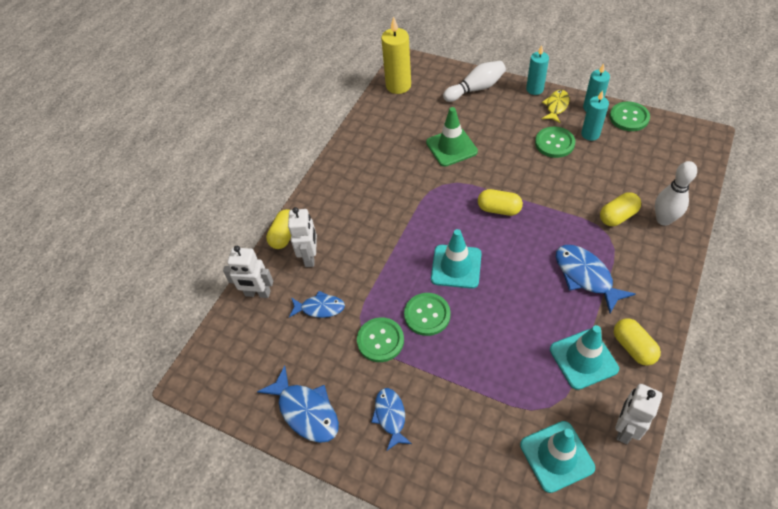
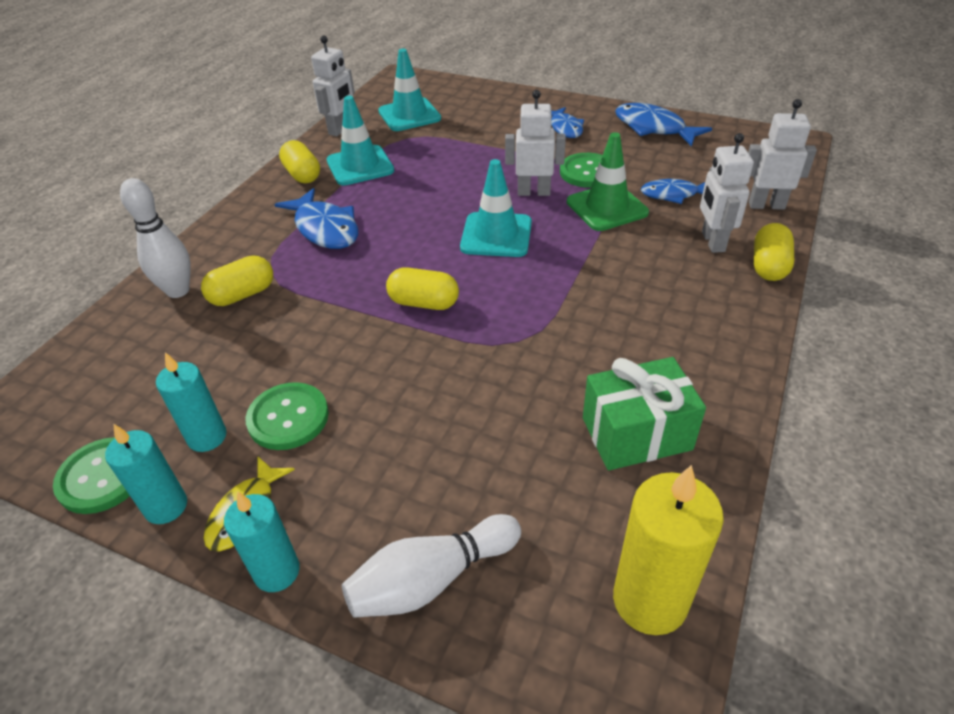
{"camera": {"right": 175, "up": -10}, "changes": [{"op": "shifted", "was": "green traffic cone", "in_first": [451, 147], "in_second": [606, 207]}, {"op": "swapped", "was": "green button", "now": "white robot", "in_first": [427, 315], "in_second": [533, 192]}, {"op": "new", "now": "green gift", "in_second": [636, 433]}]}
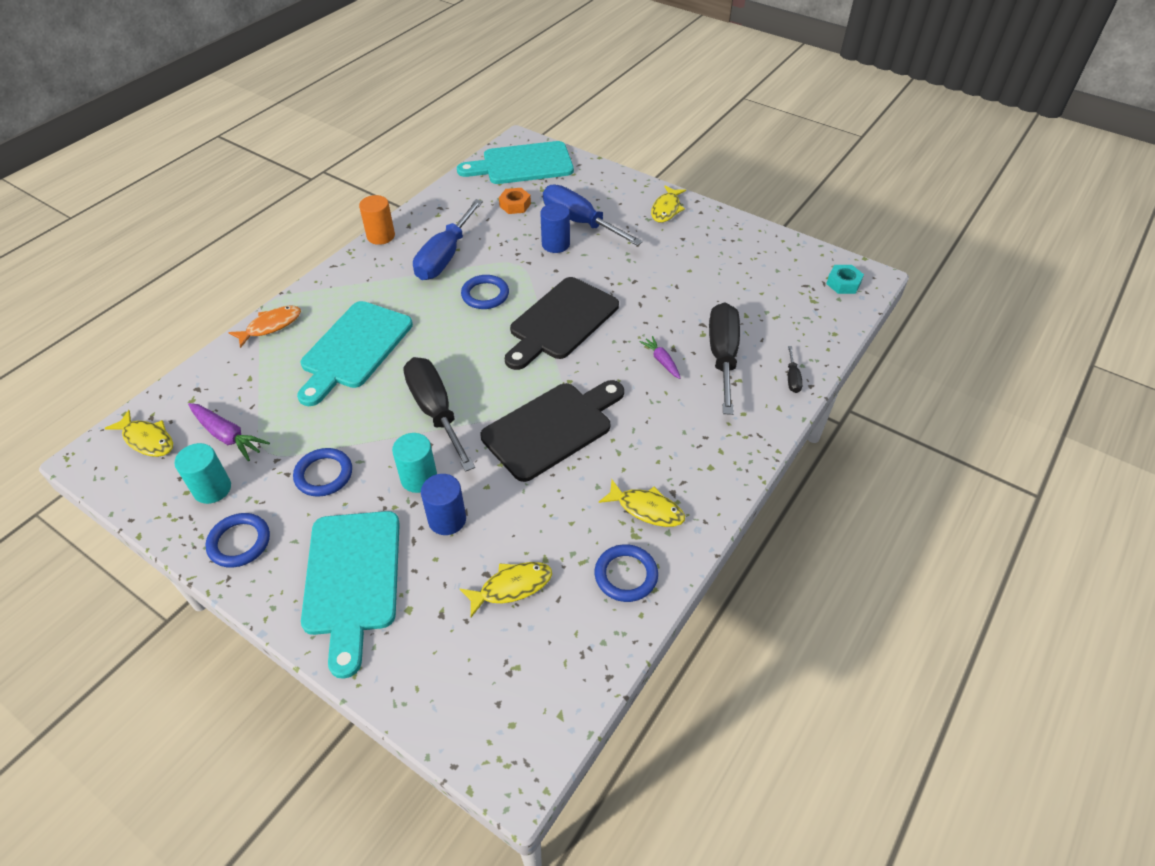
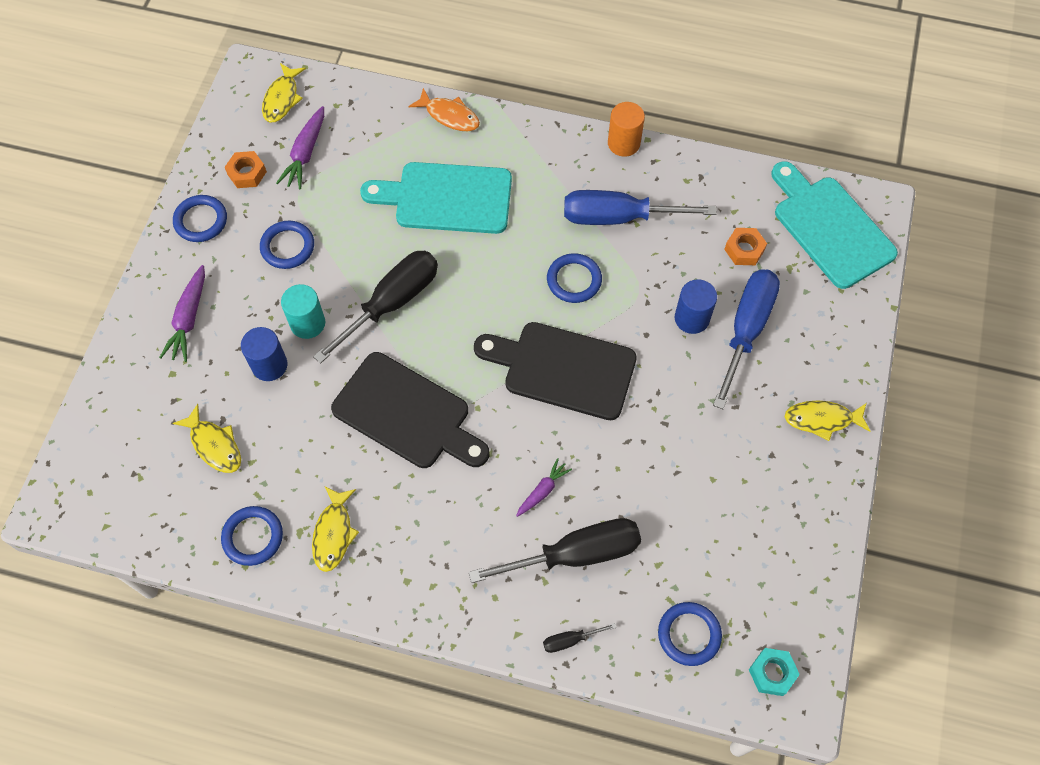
{"camera": {"right": 70, "up": 15}, "changes": [{"op": "swapped", "was": "turquoise cylinder", "now": "orange nut", "in_first": [212, 489], "in_second": [247, 173]}, {"op": "swapped", "was": "turquoise cutting board", "now": "purple carrot", "in_first": [352, 579], "in_second": [189, 319]}, {"op": "new", "now": "blue ring", "in_second": [689, 634]}]}
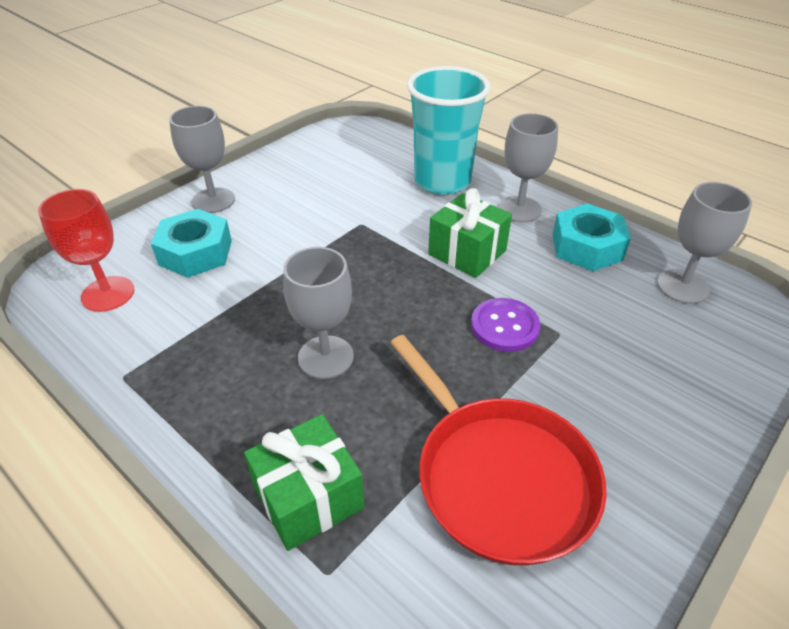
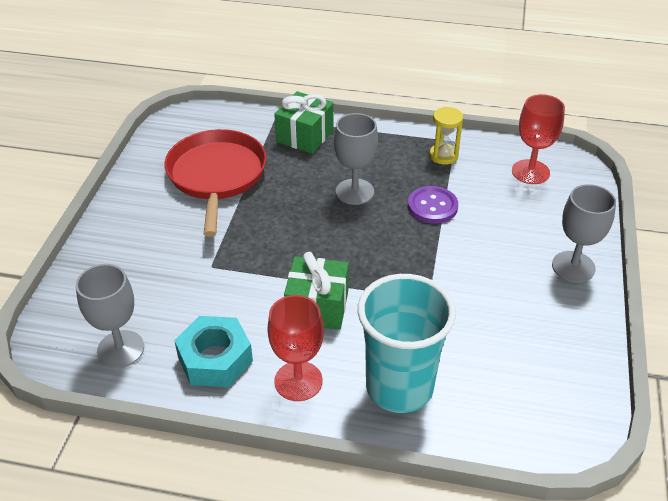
{"camera": {"right": 150, "up": 0}, "changes": [{"op": "repainted", "was": "grey goblet", "now": "red goblet", "in_first": [519, 209], "in_second": [298, 381]}, {"op": "gone", "was": "turquoise nut", "in_first": [195, 252]}, {"op": "shifted", "was": "purple button", "in_first": [504, 326], "in_second": [432, 206]}, {"op": "rotated", "was": "red pan", "in_first": [499, 476], "in_second": [216, 176], "clockwise": 60}, {"op": "new", "now": "yellow hourglass", "in_second": [443, 156]}]}
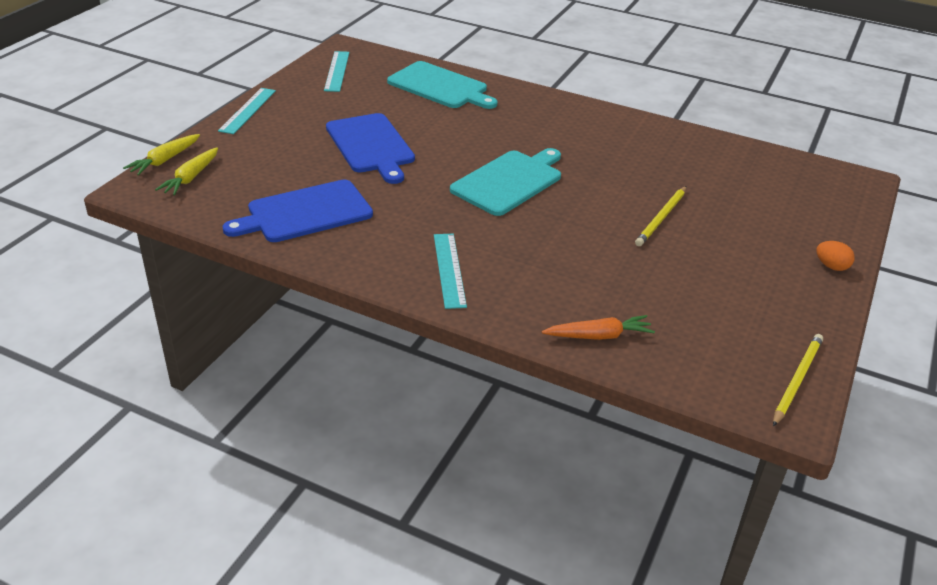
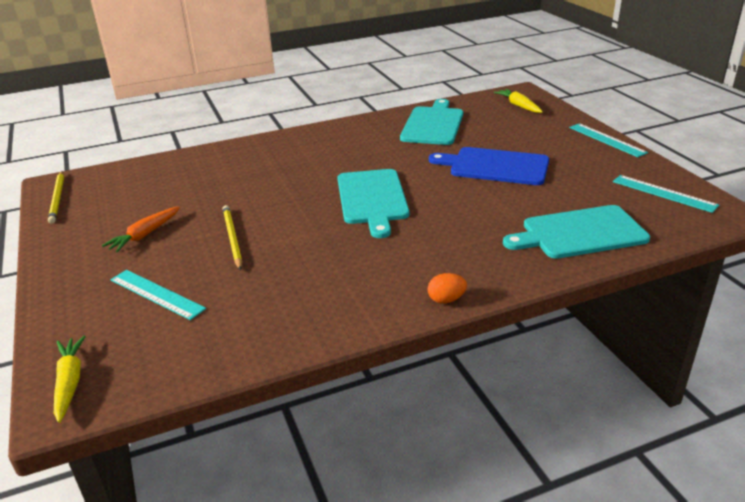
{"camera": {"right": 135, "up": -5}, "changes": [{"op": "shifted", "was": "yellow carrot", "in_first": [165, 160], "in_second": [70, 382]}, {"op": "repainted", "was": "blue cutting board", "now": "turquoise cutting board", "in_first": [305, 213], "in_second": [433, 124]}, {"op": "shifted", "was": "turquoise ruler", "in_first": [449, 269], "in_second": [156, 294]}, {"op": "shifted", "was": "orange egg", "in_first": [831, 266], "in_second": [446, 300]}, {"op": "shifted", "was": "orange carrot", "in_first": [598, 336], "in_second": [145, 235]}]}
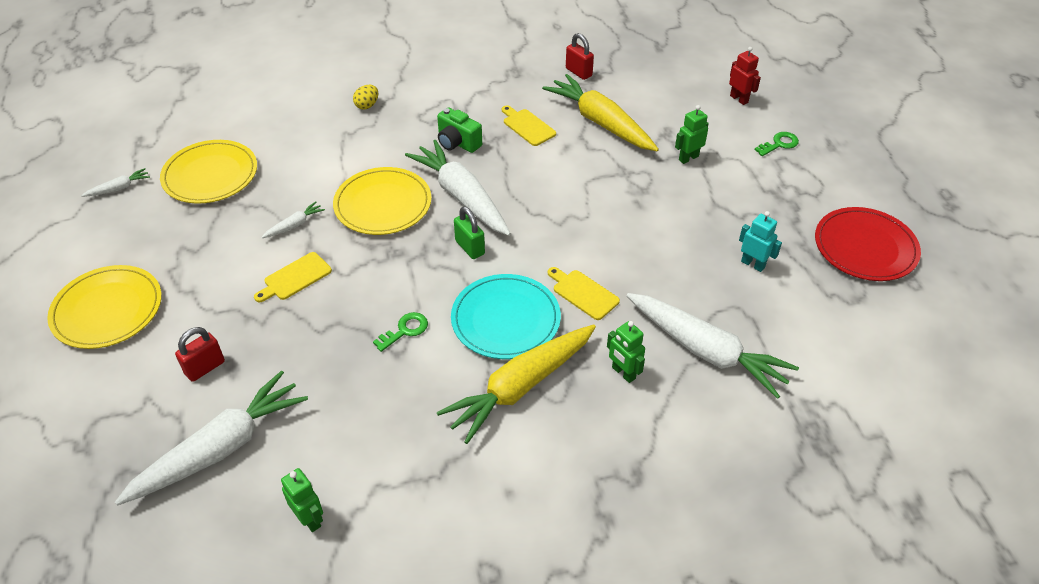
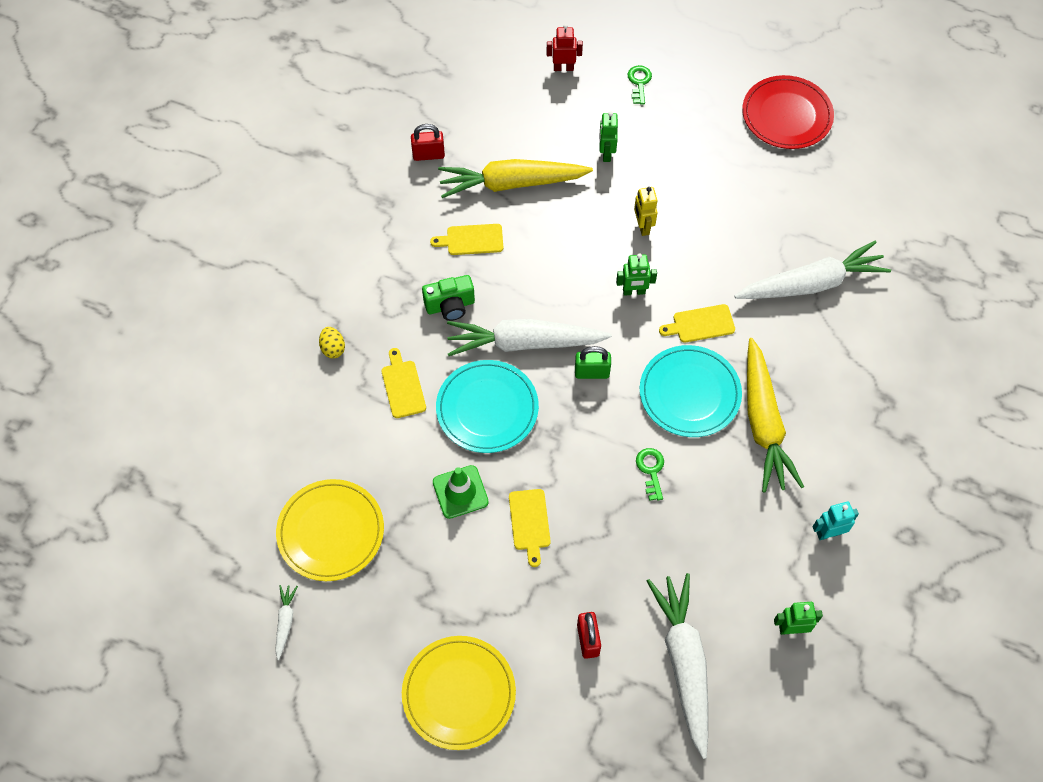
{"camera": {"right": -55, "up": 15}, "changes": [{"op": "repainted", "was": "yellow plate", "now": "turquoise plate", "in_first": [383, 204], "in_second": [487, 408]}, {"op": "swapped", "was": "white carrot", "now": "green traffic cone", "in_first": [294, 225], "in_second": [460, 492]}, {"op": "shifted", "was": "turquoise robot", "in_first": [753, 264], "in_second": [828, 533]}, {"op": "shifted", "was": "green robot", "in_first": [623, 373], "in_second": [634, 291]}, {"op": "new", "now": "yellow robot", "in_second": [642, 226]}, {"op": "new", "now": "yellow cutting board", "in_second": [402, 386]}]}
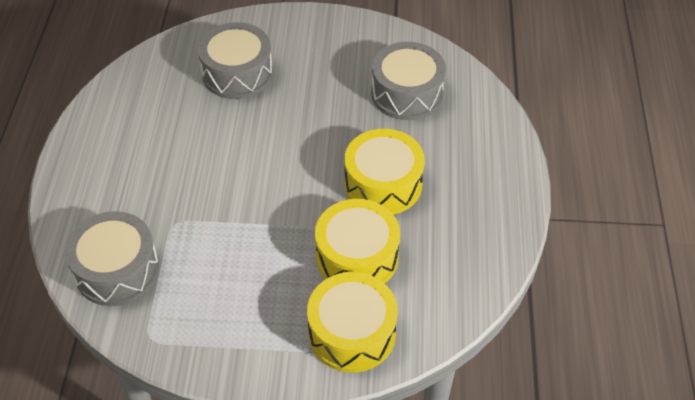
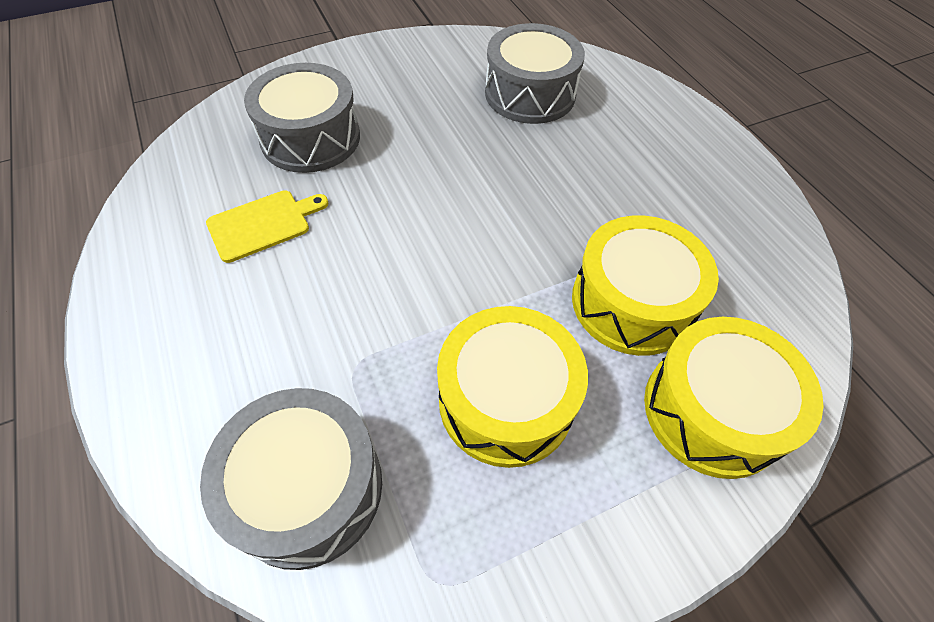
{"camera": {"right": -30, "up": 5}, "changes": [{"op": "shifted", "was": "yellow drum", "in_first": [383, 184], "in_second": [506, 400]}, {"op": "new", "now": "yellow cutting board", "in_second": [263, 224]}]}
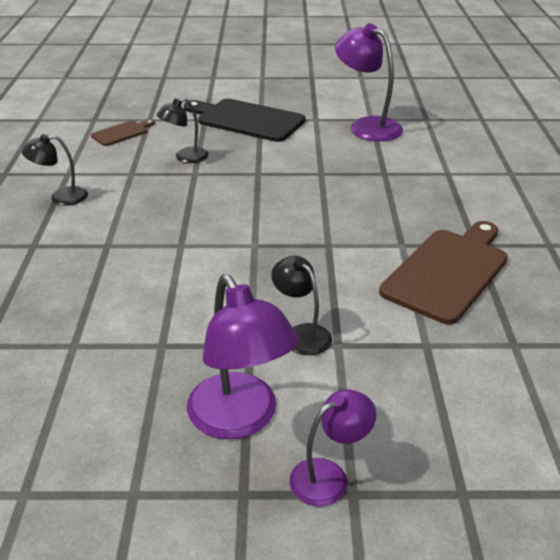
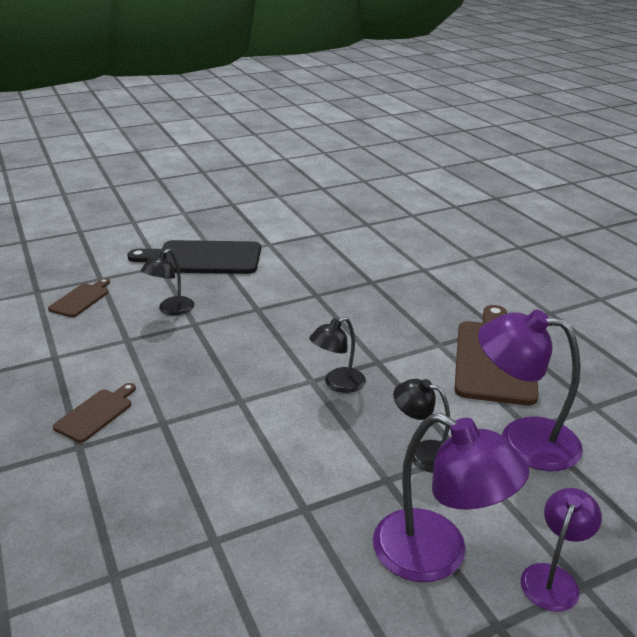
{"camera": {"right": -25, "up": -5}, "changes": [{"op": "shifted", "was": "purple lamp", "in_first": [367, 126], "in_second": [522, 440]}, {"op": "shifted", "was": "black lamp", "in_first": [61, 197], "in_second": [338, 384]}, {"op": "new", "now": "brown cutting board", "in_second": [96, 413]}]}
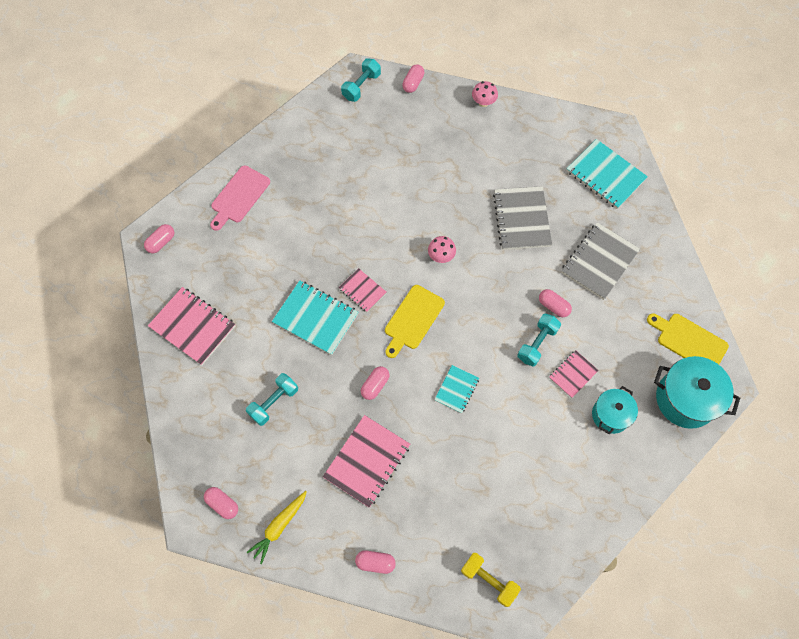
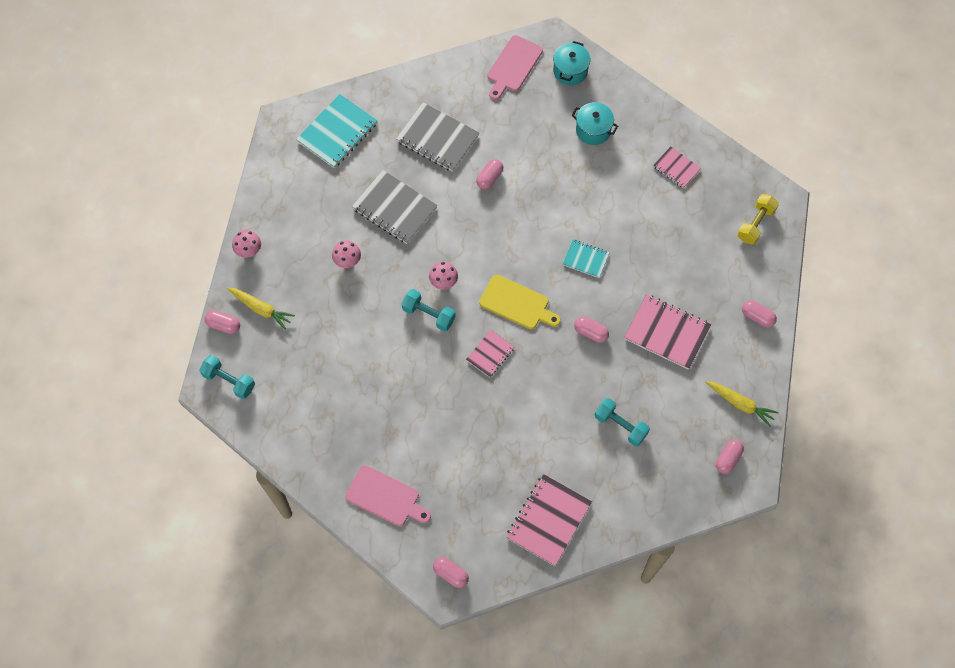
{"camera": {"right": -95, "up": 0}, "changes": [{"op": "rotated", "was": "grey notebook", "in_first": [521, 219], "in_second": [394, 208], "clockwise": 45}, {"op": "gone", "was": "turquoise notebook", "in_first": [316, 318]}, {"op": "shifted", "was": "turquoise dumbbell", "in_first": [537, 344], "in_second": [429, 314]}, {"op": "repainted", "was": "yellow cutting board", "now": "pink cutting board", "in_first": [689, 341], "in_second": [513, 66]}, {"op": "shifted", "was": "pink notebook", "in_first": [573, 374], "in_second": [676, 168]}, {"op": "scaled", "was": "turquoise pot", "in_first": [685, 399], "in_second": [570, 71], "ratio": 0.63}, {"op": "rotated", "was": "pink capsule", "in_first": [375, 562], "in_second": [757, 317], "clockwise": -60}, {"op": "new", "now": "pink mushroom", "in_second": [347, 261]}, {"op": "new", "now": "yellow carrot", "in_second": [261, 309]}]}
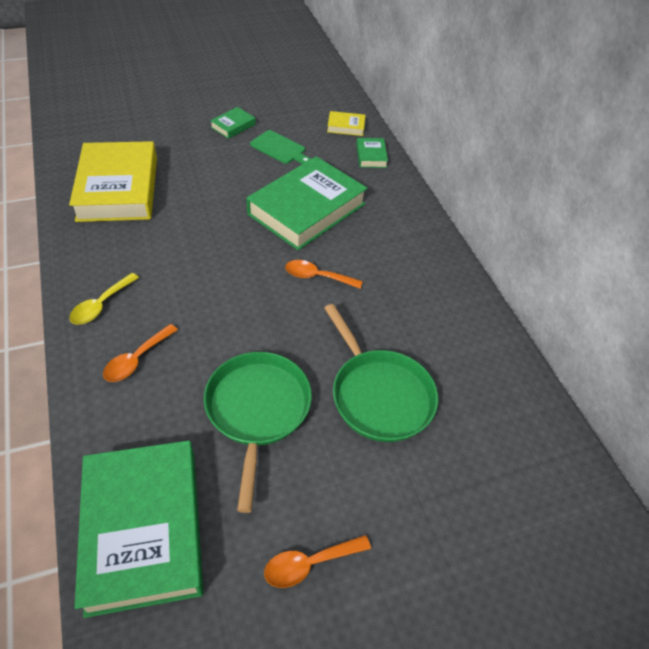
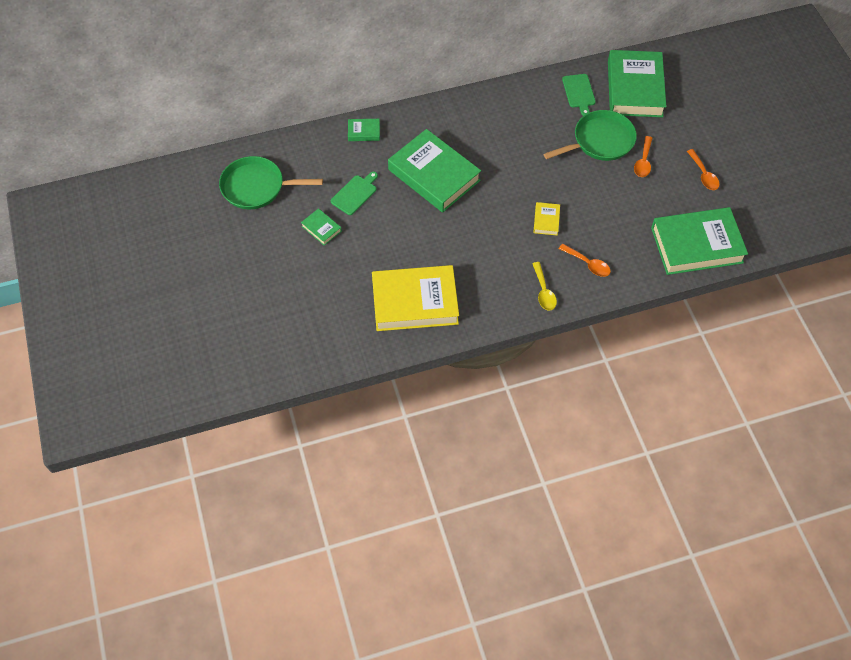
{"camera": {"right": -85, "up": 10}, "changes": [{"op": "shifted", "was": "yellow book", "in_first": [346, 126], "in_second": [546, 220]}, {"op": "shifted", "was": "orange spoon", "in_first": [317, 277], "in_second": [643, 161]}, {"op": "rotated", "was": "yellow spoon", "in_first": [101, 305], "in_second": [543, 291], "clockwise": 45}, {"op": "shifted", "was": "green pan", "in_first": [257, 410], "in_second": [256, 187]}, {"op": "new", "now": "green book", "in_second": [634, 88]}, {"op": "new", "now": "green cutting board", "in_second": [579, 92]}]}
